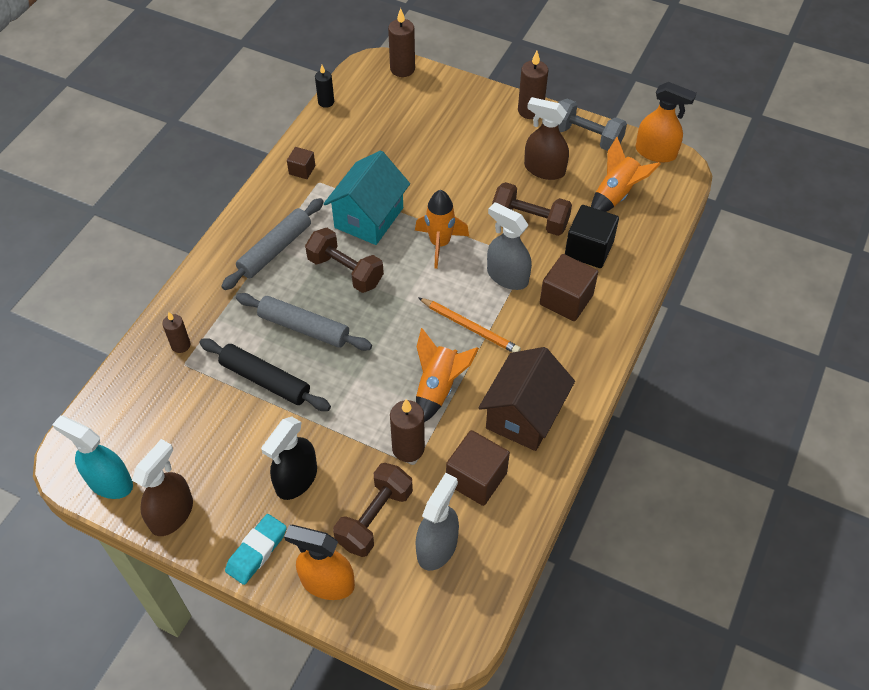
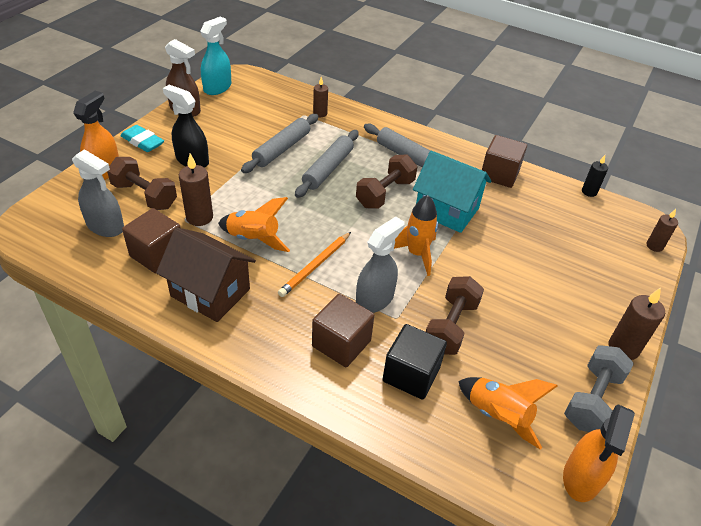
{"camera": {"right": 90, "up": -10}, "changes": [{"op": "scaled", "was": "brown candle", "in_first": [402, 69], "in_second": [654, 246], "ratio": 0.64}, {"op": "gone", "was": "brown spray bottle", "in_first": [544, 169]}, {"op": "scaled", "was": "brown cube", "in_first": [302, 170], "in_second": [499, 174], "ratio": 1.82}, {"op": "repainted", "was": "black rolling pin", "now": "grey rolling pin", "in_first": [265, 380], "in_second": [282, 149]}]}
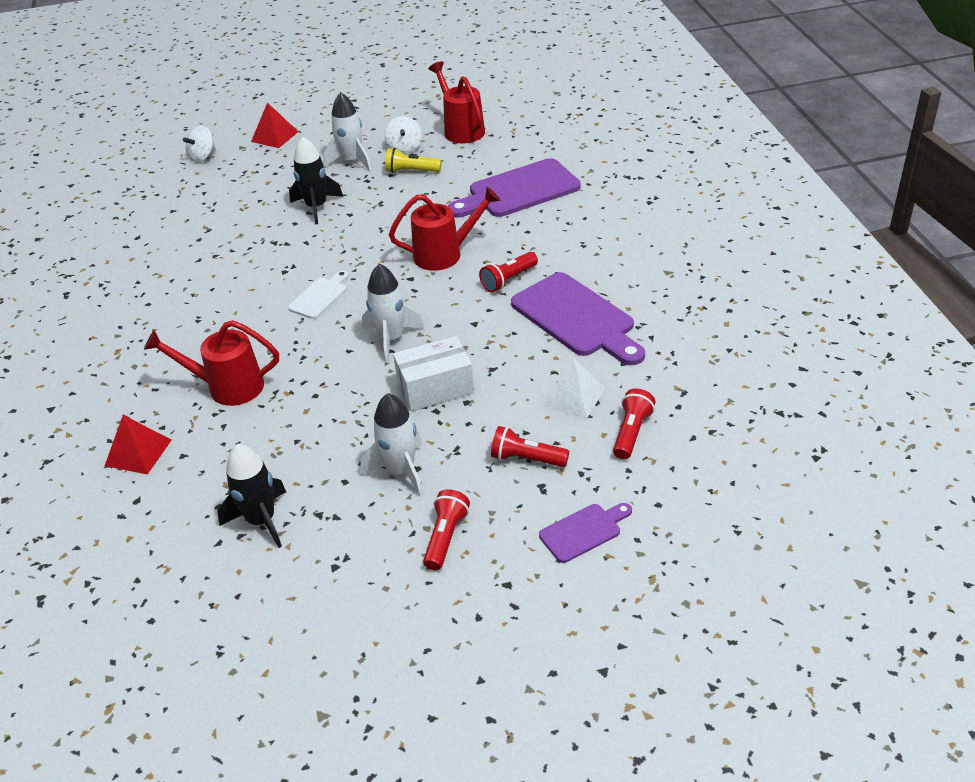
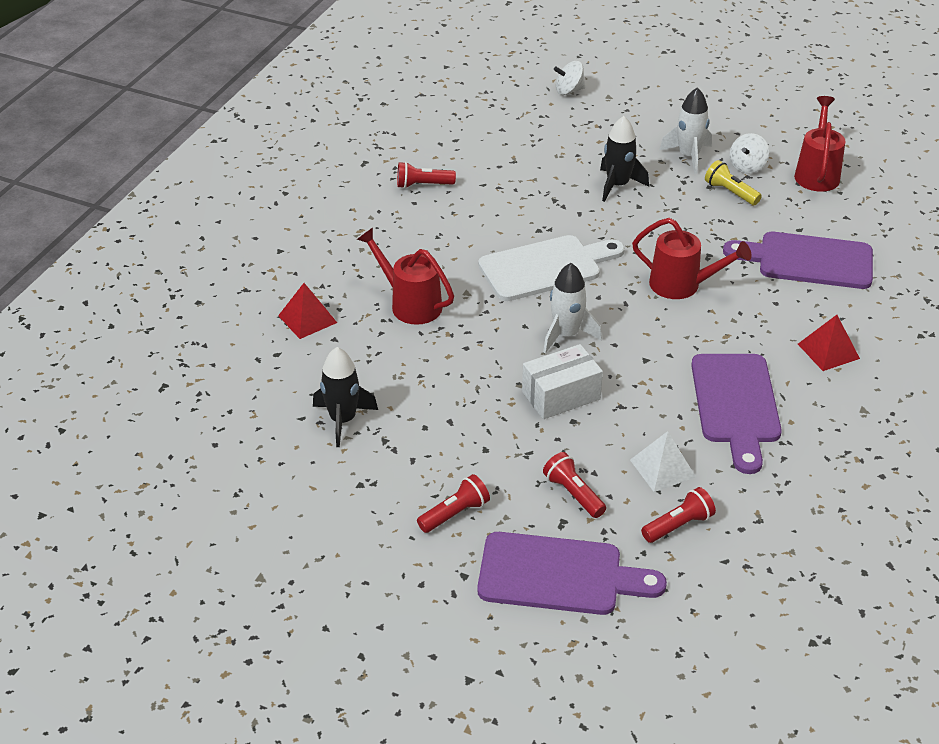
{"camera": {"right": 35, "up": 0}, "changes": [{"op": "shifted", "was": "red pyramid", "in_first": [274, 136], "in_second": [828, 351]}, {"op": "shifted", "was": "red flashlight", "in_first": [508, 280], "in_second": [423, 185]}, {"op": "scaled", "was": "white cutting board", "in_first": [320, 296], "in_second": [546, 267], "ratio": 1.96}, {"op": "rotated", "was": "white box", "in_first": [435, 388], "in_second": [561, 395], "clockwise": -45}, {"op": "gone", "was": "white rocket", "in_first": [401, 471]}, {"op": "scaled", "was": "purple cutting board", "in_first": [583, 531], "in_second": [559, 575], "ratio": 1.96}]}
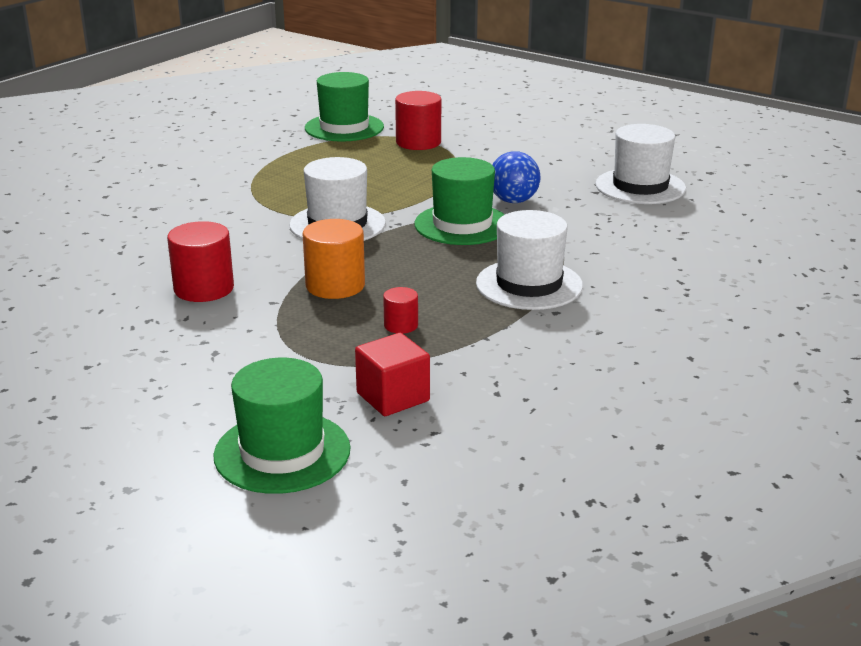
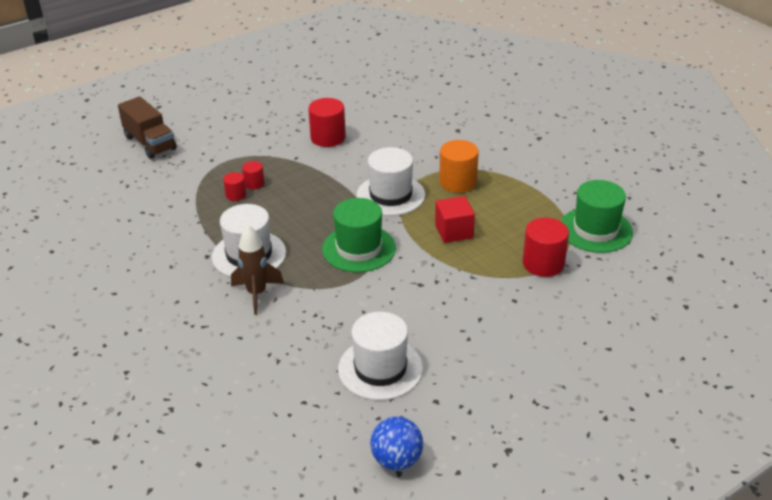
{"camera": {"right": 110, "up": 10}, "changes": [{"op": "shifted", "was": "blue ball", "in_first": [513, 201], "in_second": [396, 460]}, {"op": "shifted", "was": "orange cylinder", "in_first": [335, 286], "in_second": [458, 182]}, {"op": "shifted", "was": "red cube", "in_first": [393, 397], "in_second": [454, 231]}, {"op": "swapped", "was": "green hat", "now": "brown truck", "in_first": [282, 452], "in_second": [150, 143]}, {"op": "new", "now": "red cylinder", "in_second": [254, 183]}, {"op": "new", "now": "brown rocket", "in_second": [257, 294]}]}
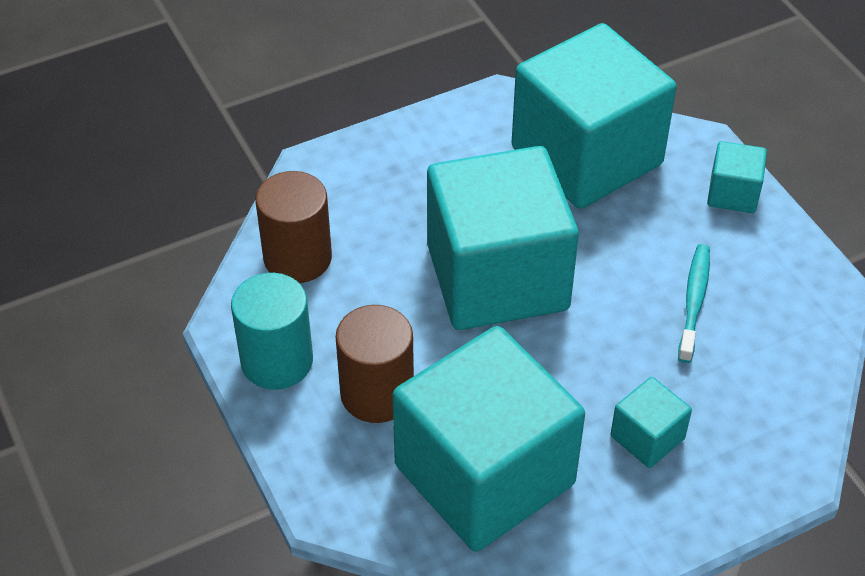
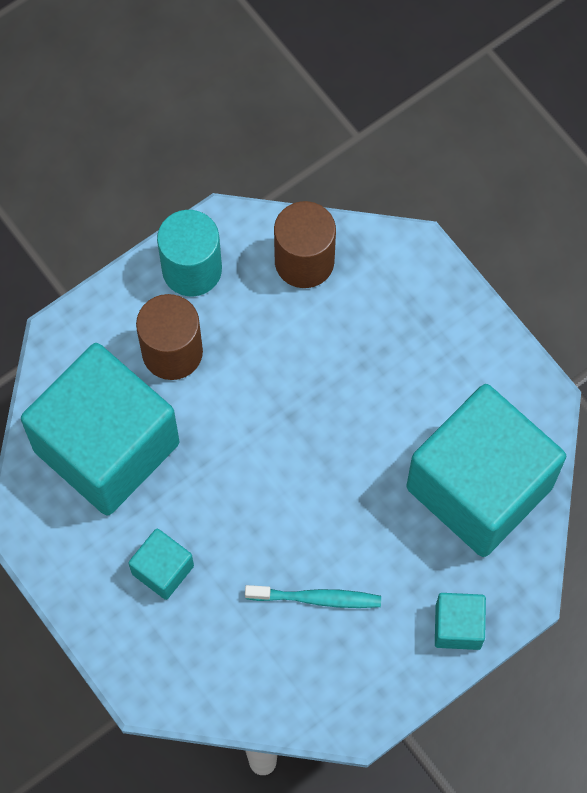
{"camera": {"right": 80, "up": 20}, "changes": [{"op": "gone", "was": "turquoise cube", "in_first": [497, 277]}]}
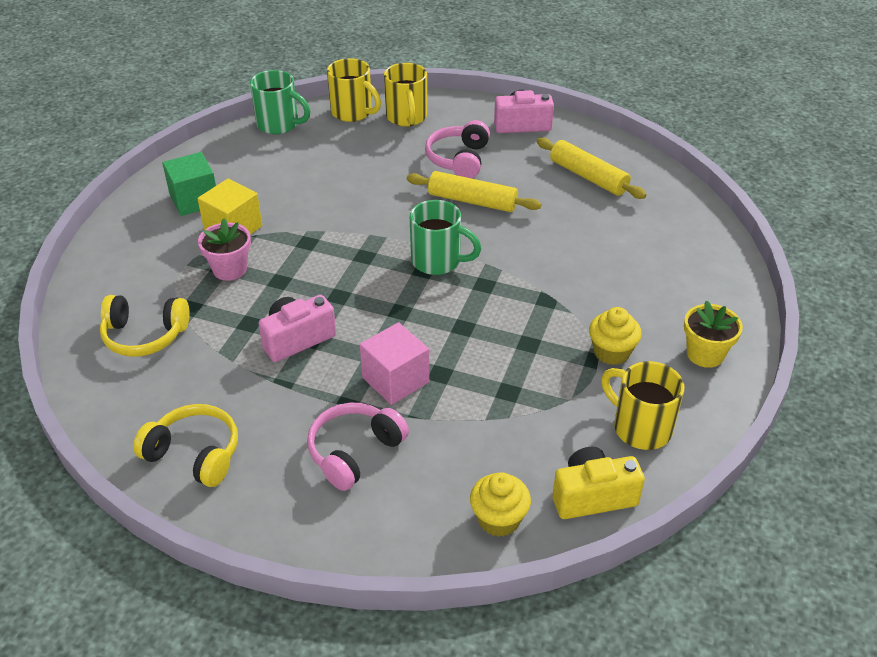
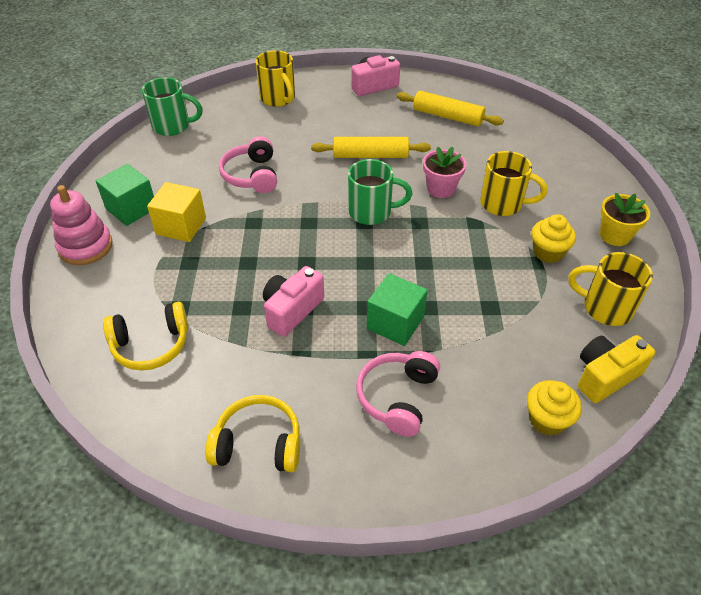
{"camera": {"right": -20, "up": 5}, "changes": [{"op": "shifted", "was": "yellow mug", "in_first": [353, 112], "in_second": [503, 204]}, {"op": "shifted", "was": "pink headphones", "in_first": [458, 159], "in_second": [252, 175]}, {"op": "shifted", "was": "pink flower pot", "in_first": [230, 269], "in_second": [441, 189]}, {"op": "repainted", "was": "pink cube", "now": "green cube", "in_first": [395, 380], "in_second": [395, 323]}, {"op": "new", "now": "pink stacking toy", "in_second": [85, 246]}]}
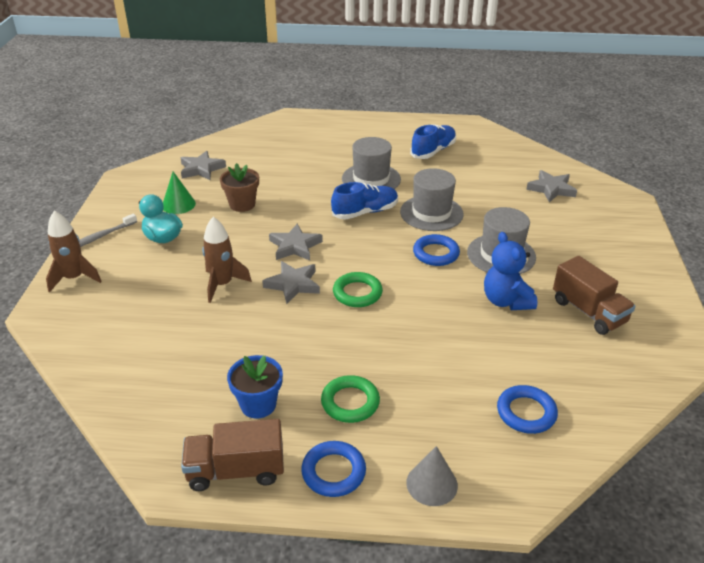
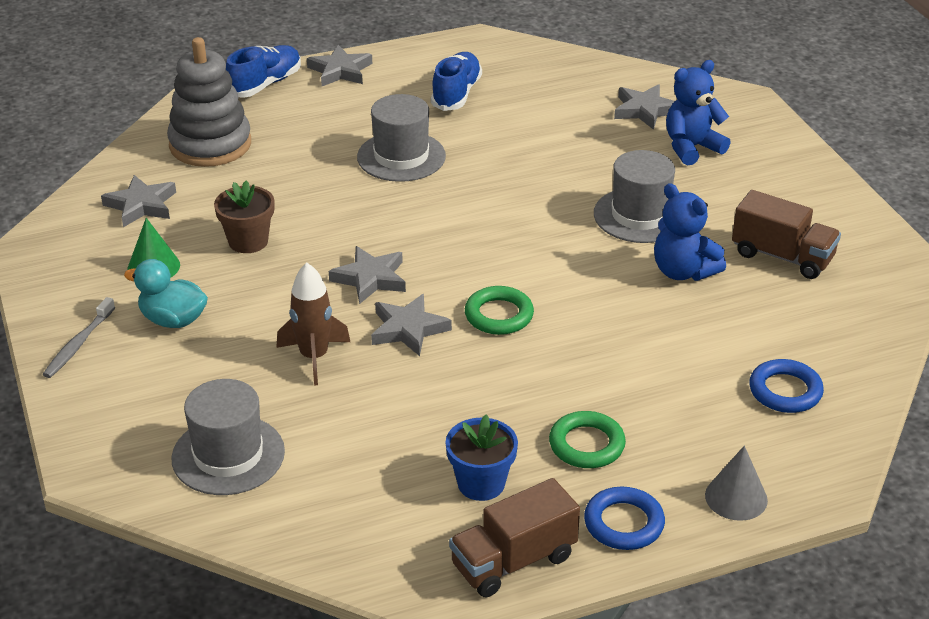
{"camera": {"right": -25, "up": 0}, "changes": [{"op": "shifted", "was": "grey hat", "in_first": [431, 213], "in_second": [228, 455]}, {"op": "shifted", "was": "blue shoe", "in_first": [365, 212], "in_second": [265, 84]}, {"op": "gone", "was": "brown rocket", "in_first": [74, 278]}, {"op": "gone", "was": "blue ring", "in_first": [436, 253]}, {"op": "new", "now": "grey stacking toy", "in_second": [210, 144]}, {"op": "new", "now": "grey star", "in_second": [340, 71]}, {"op": "new", "now": "blue teddy bear", "in_second": [691, 148]}]}
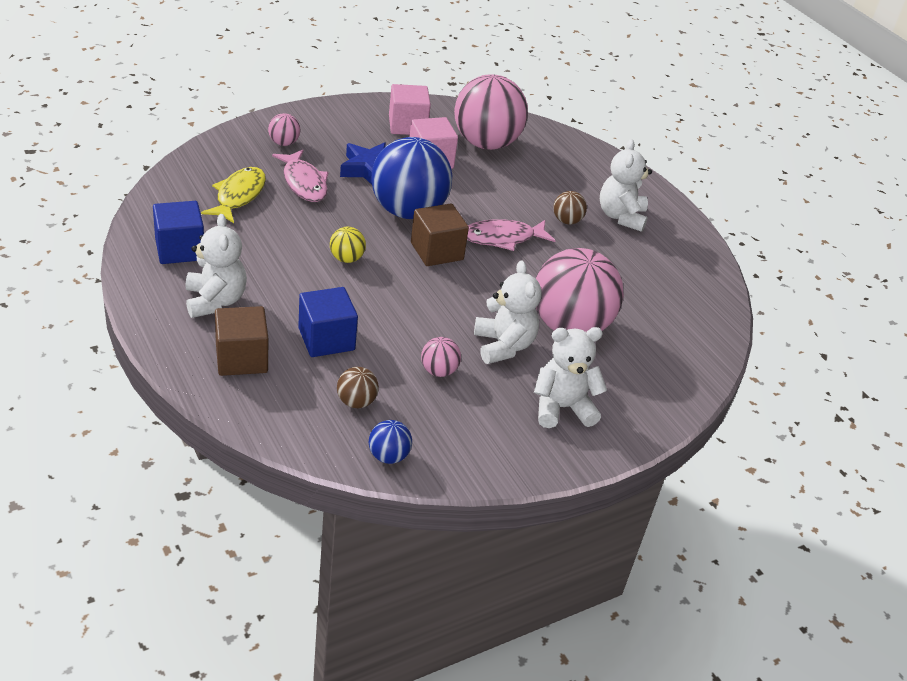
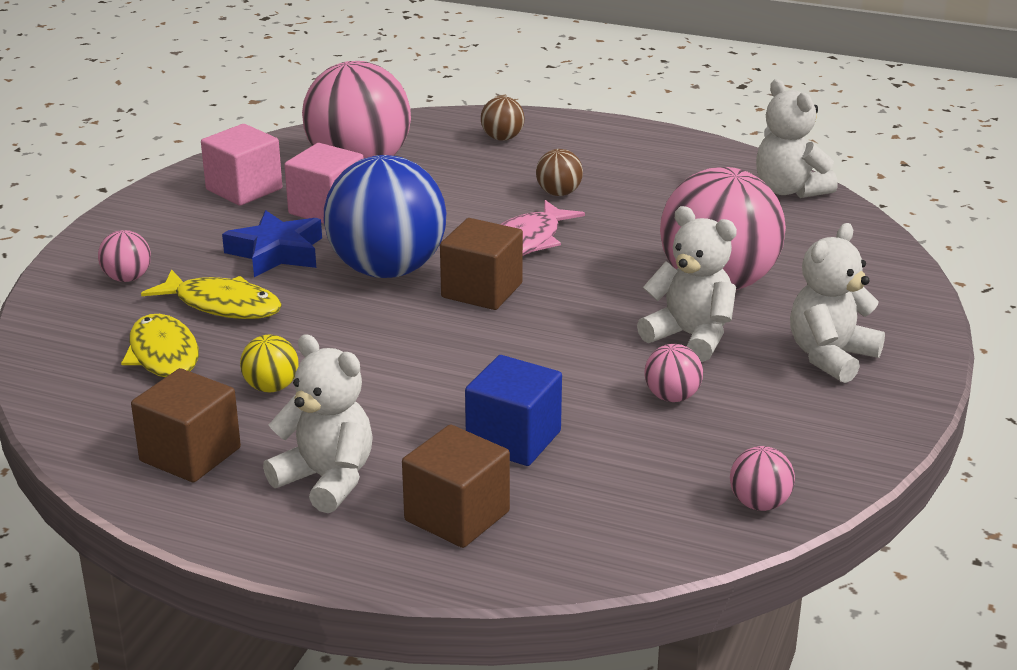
{"camera": {"right": -35, "up": -10}, "changes": [{"op": "shifted", "was": "white teddy bear", "in_first": [621, 217], "in_second": [789, 190]}, {"op": "repainted", "was": "pink fish", "now": "yellow fish", "in_first": [304, 183], "in_second": [222, 305]}, {"op": "repainted", "was": "blue cube", "now": "brown cube", "in_first": [180, 249], "in_second": [190, 454]}, {"op": "shifted", "was": "yellow ball", "in_first": [346, 259], "in_second": [271, 387]}, {"op": "shifted", "was": "brown ball", "in_first": [356, 402], "in_second": [502, 138]}, {"op": "repainted", "was": "blue ball", "now": "pink ball", "in_first": [388, 456], "in_second": [759, 504]}]}
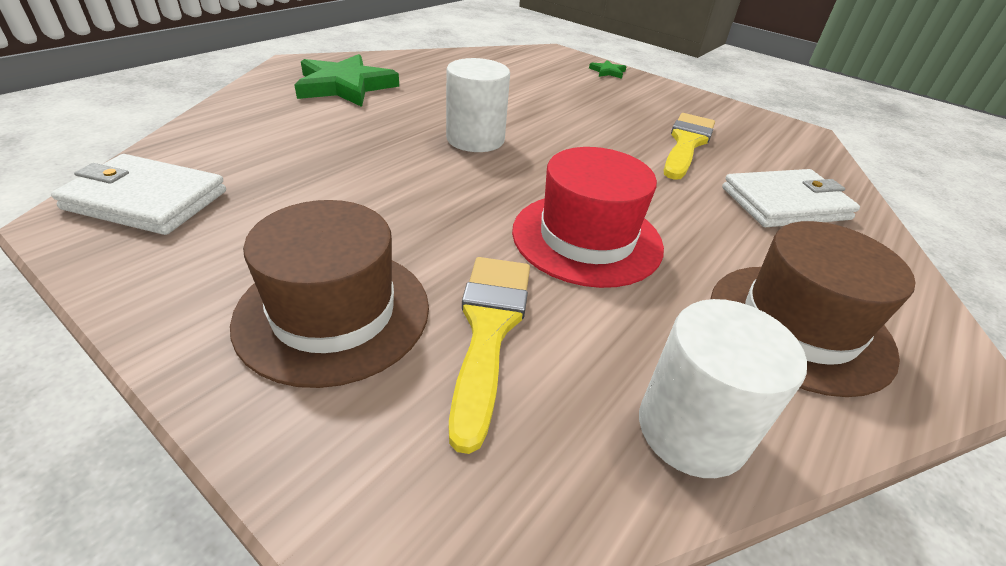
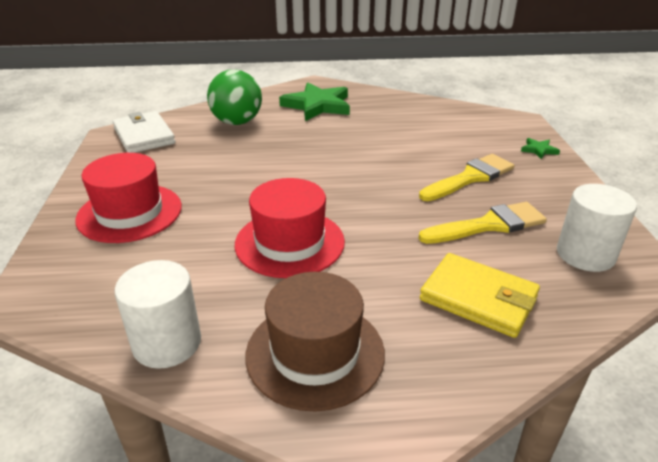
{"camera": {"right": 50, "up": -5}, "changes": [{"op": "shifted", "was": "white cylinder", "in_first": [475, 139], "in_second": [585, 254]}, {"op": "repainted", "was": "white wallet", "now": "yellow wallet", "in_first": [785, 203], "in_second": [478, 298]}, {"op": "repainted", "was": "brown hat", "now": "red hat", "in_first": [333, 312], "in_second": [129, 213]}, {"op": "shifted", "was": "yellow brush", "in_first": [489, 330], "in_second": [470, 177]}, {"op": "new", "now": "green ball", "in_second": [237, 122]}]}
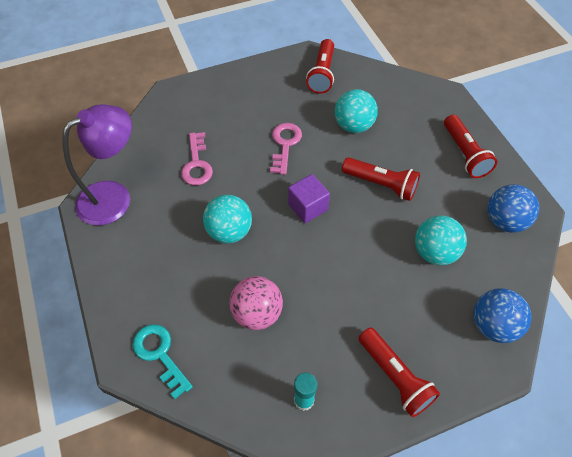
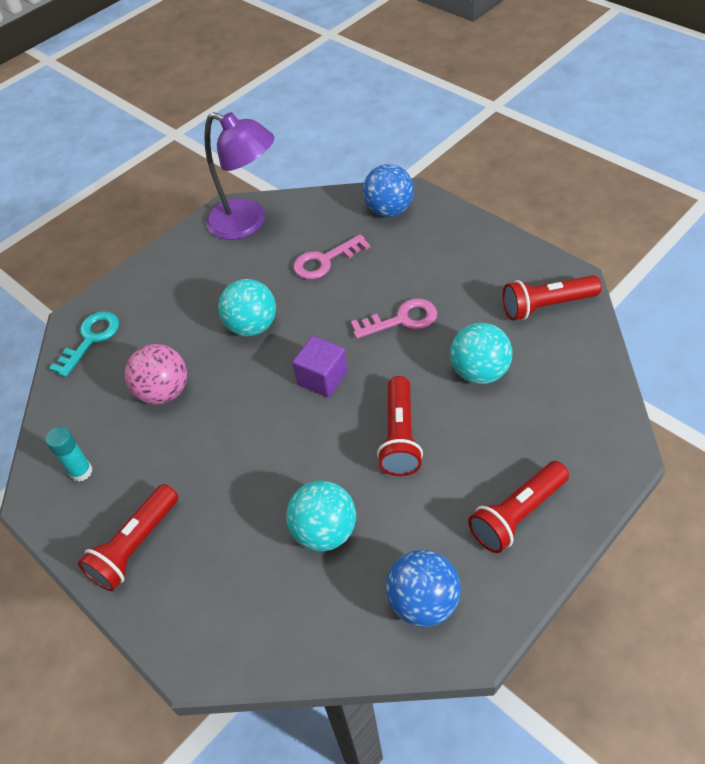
{"camera": {"right": 70, "up": -5}, "changes": [{"op": "shifted", "was": "blue ball", "in_first": [493, 325], "in_second": [389, 210]}]}
